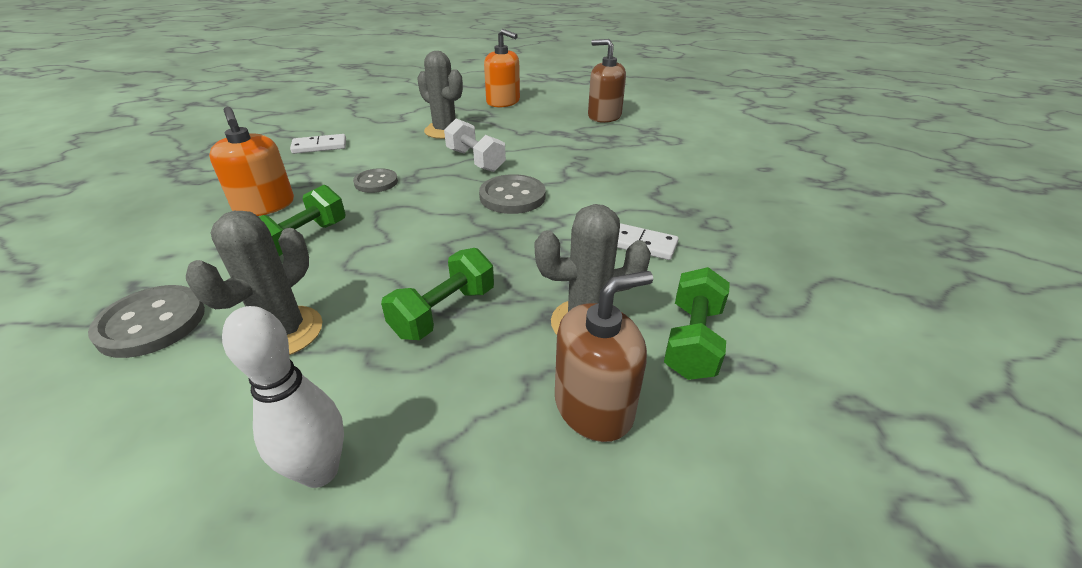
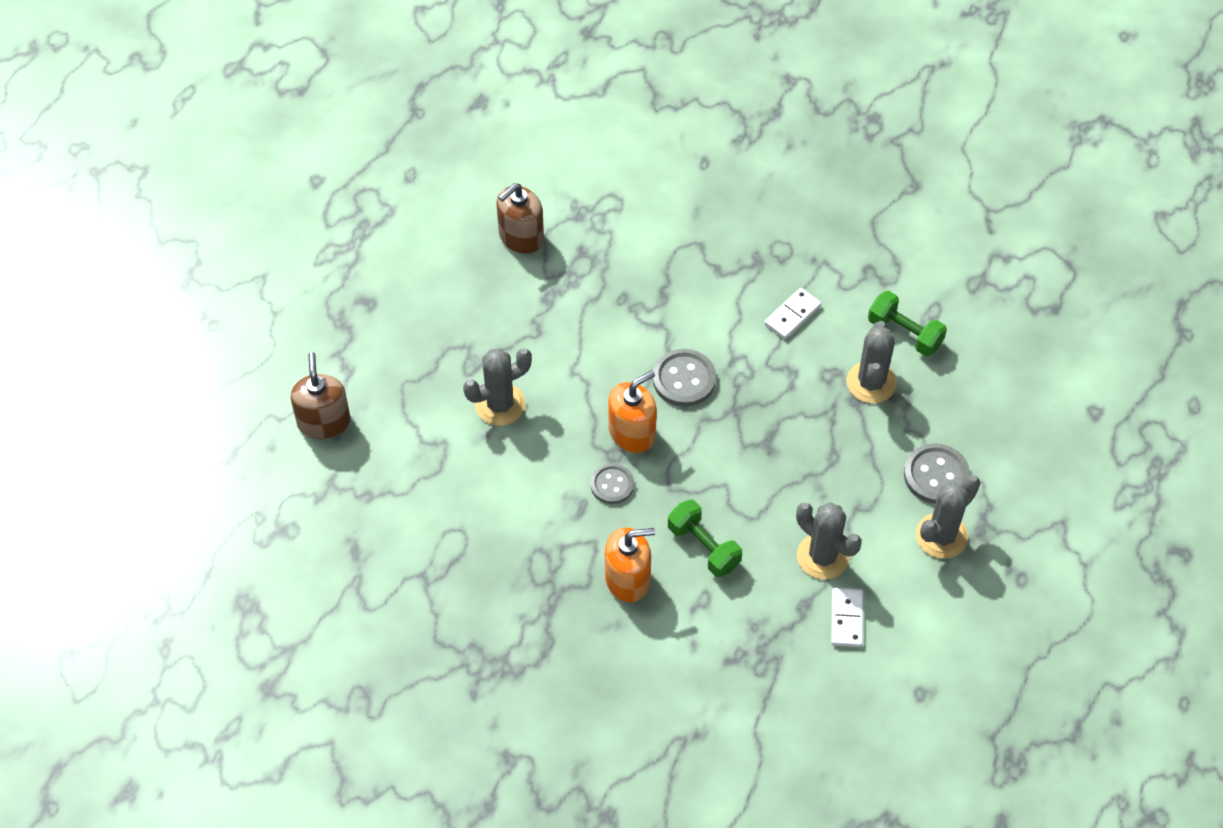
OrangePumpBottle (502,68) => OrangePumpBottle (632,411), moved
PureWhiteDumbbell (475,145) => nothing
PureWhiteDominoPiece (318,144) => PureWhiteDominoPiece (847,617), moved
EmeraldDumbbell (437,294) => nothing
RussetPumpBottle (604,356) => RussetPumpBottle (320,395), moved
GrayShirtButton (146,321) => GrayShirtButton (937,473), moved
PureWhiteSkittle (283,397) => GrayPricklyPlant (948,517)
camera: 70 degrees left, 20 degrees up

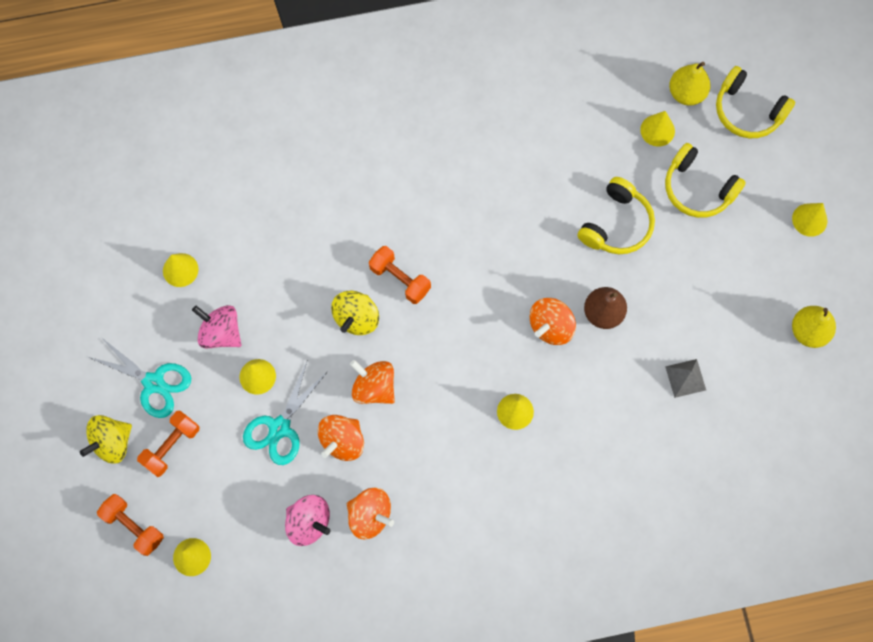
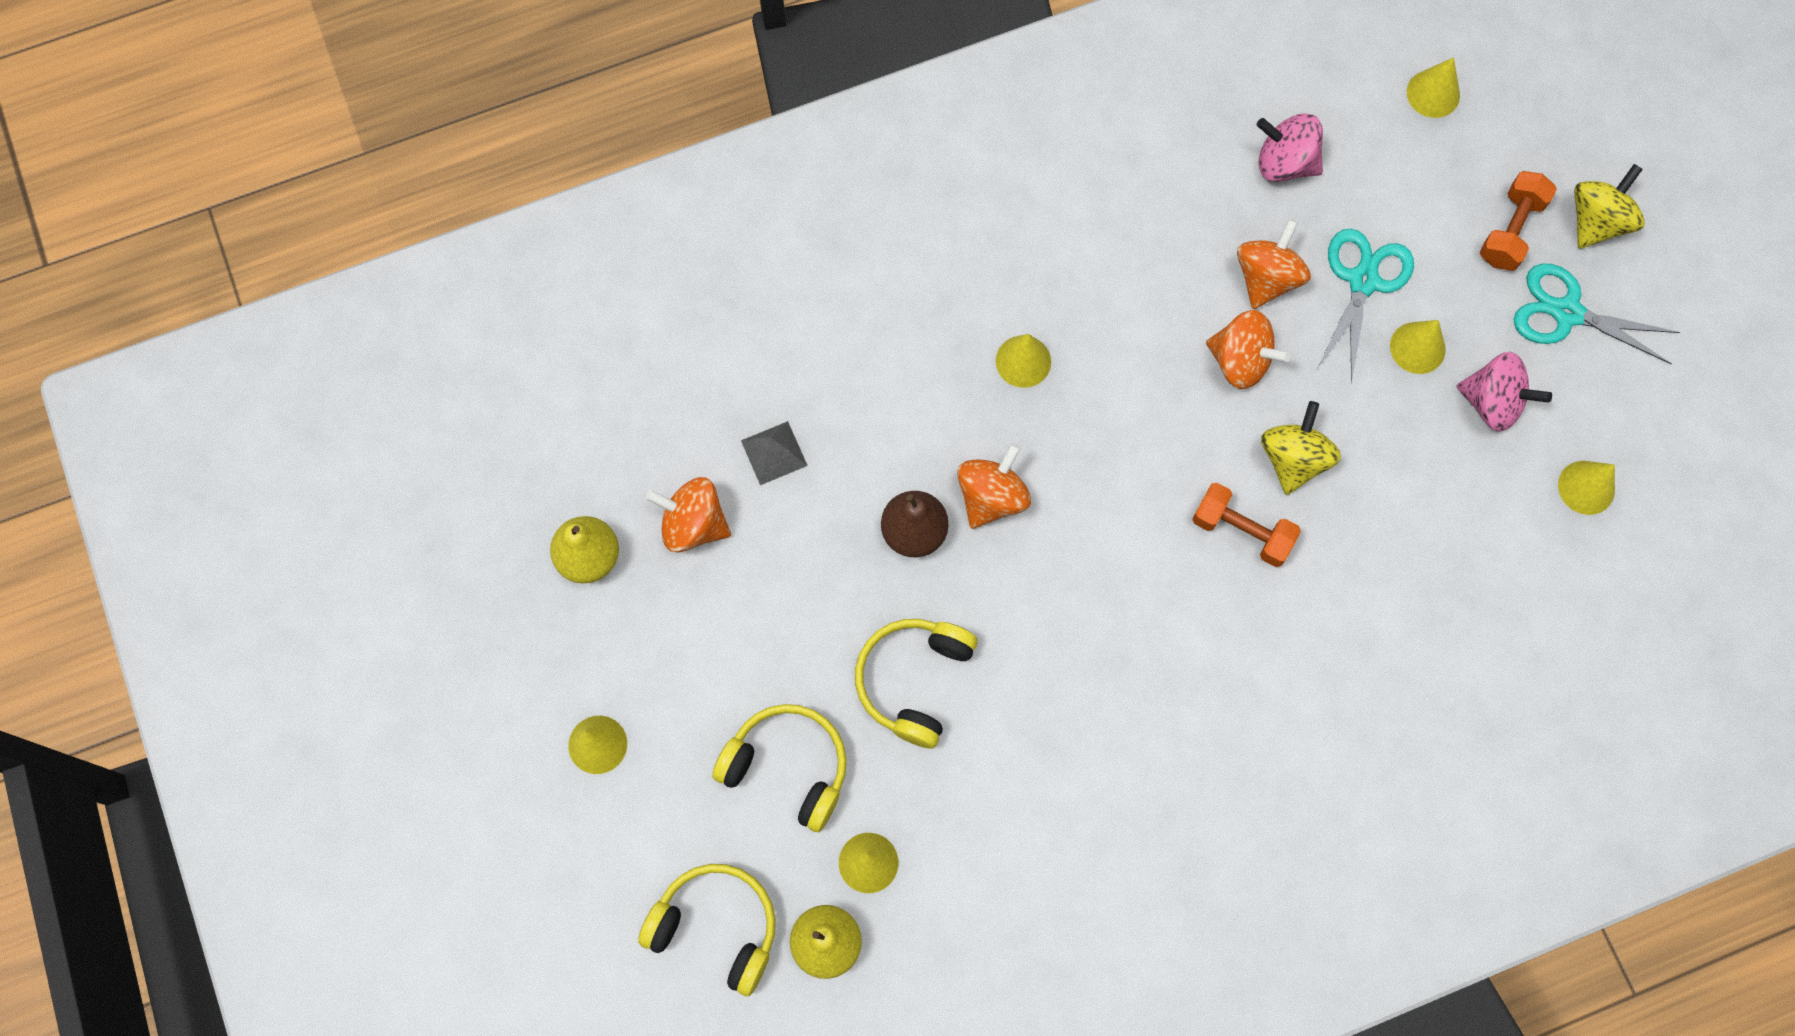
OrangeWhirligig (370,513) => OrangeWhirligig (688,514), moved
OrangeDumbbell (130,525) => nothing
camera: 170 degrees right, 0 degrees up

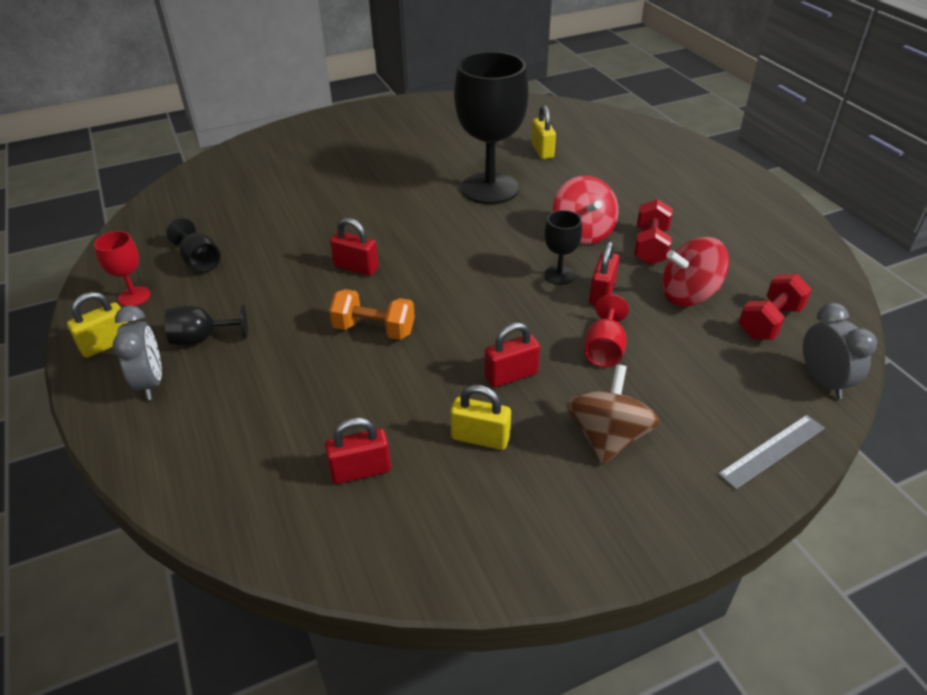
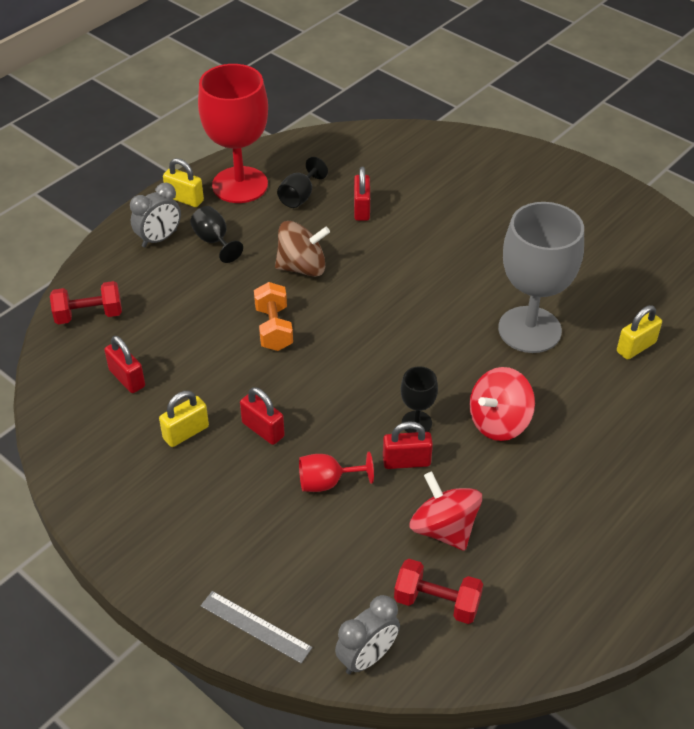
JetBlackChalice (491,127) => GrayChalice (541,277)
RedDumbbell (653,232) => RedDumbbell (86,302), moved
RedLock (354,247) => RedLock (362,194), moved
RedChalice (122,268) => RedChalice (233,133), x2.21
RussetWhirligig (613,414) => RussetWhirligig (302,249), moved
GoldenLock (480,417) => GoldenLock (184,419), 60 degrees clockwise
camera: 65 degrees right, 5 degrees up

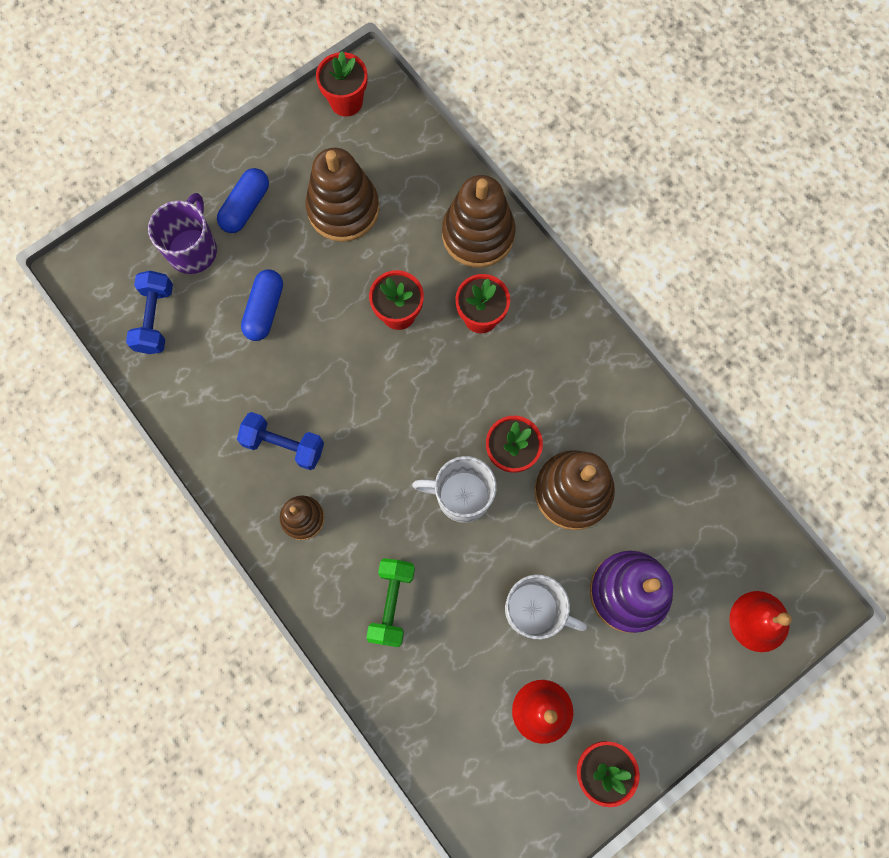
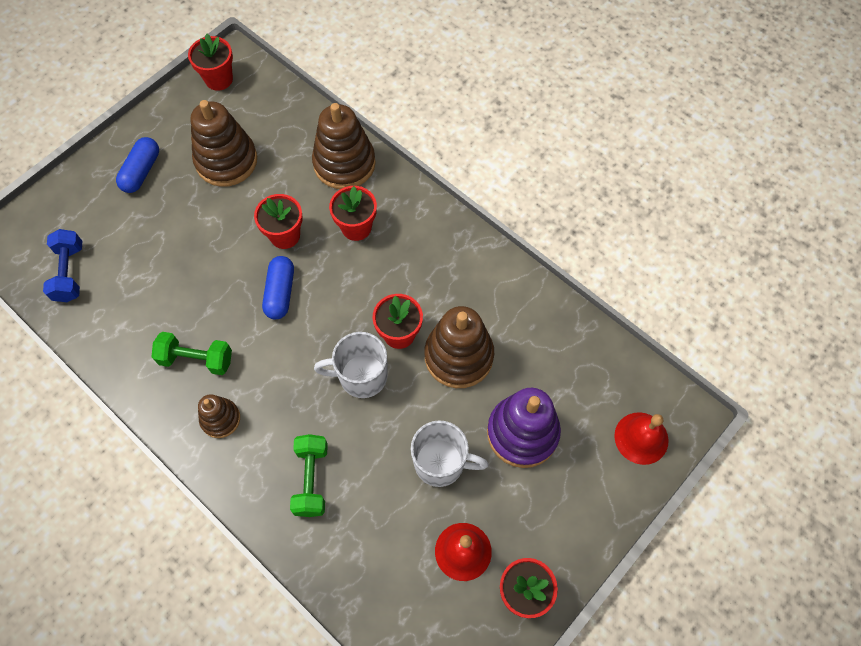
PurpleMug (182,233) => nothing
BlueCapsule (262,305) => BlueCapsule (278,287), moved
BlueDumbbell (280,441) => EmeraldDumbbell (191,353)
camera: 10 degrees left, 10 degrees down

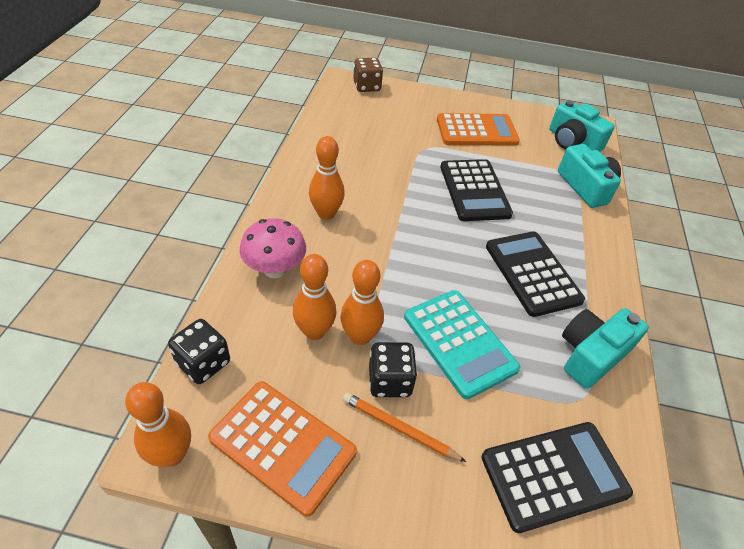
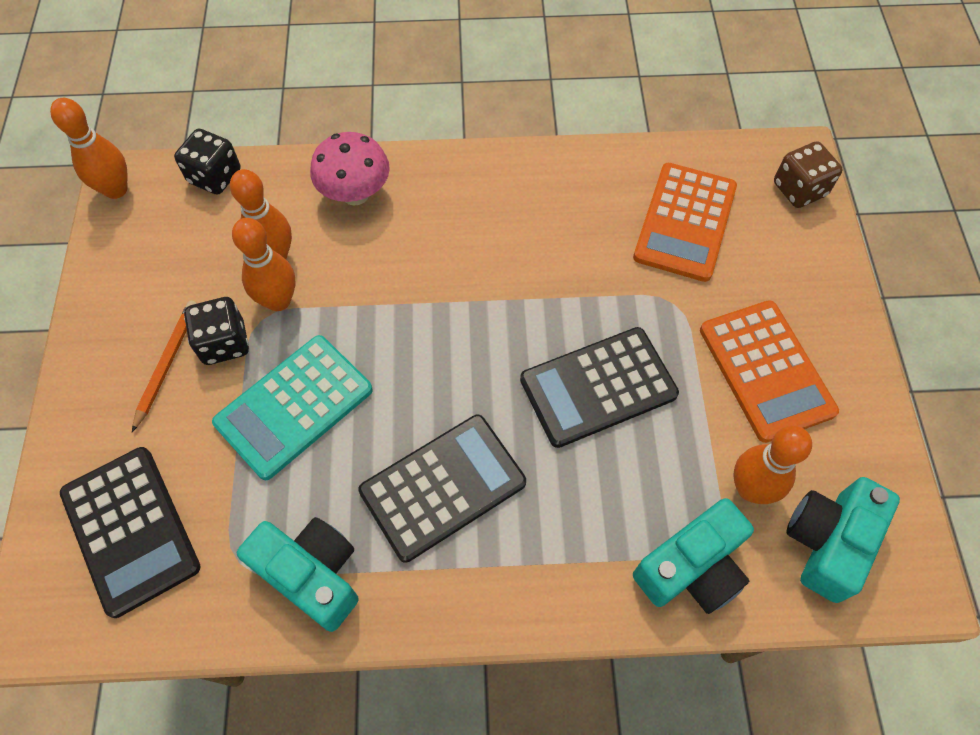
OrangeSkittle (327,178) => OrangeSkittle (772,465), moved
OrangeAddingMachine (282,449) => OrangeAddingMachine (685,222), moved
camera: 80 degrees right, 15 degrees up

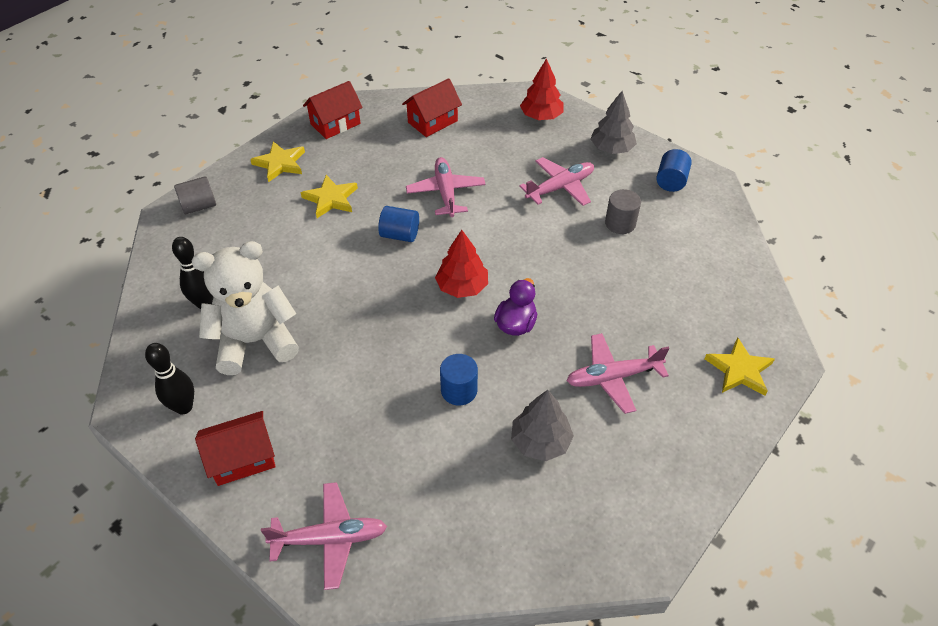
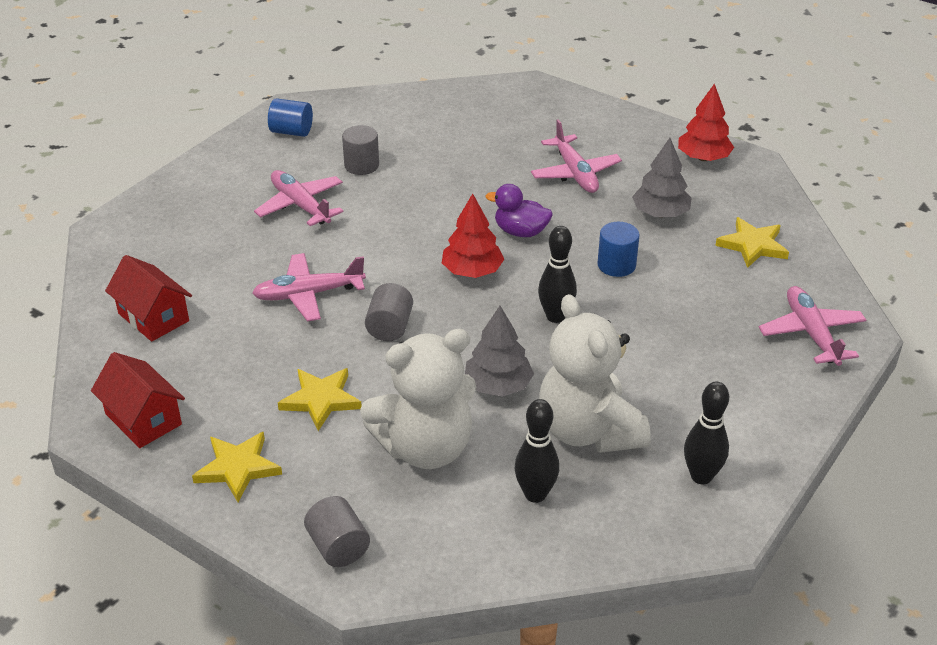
RedTree (542,89) => RedTree (706,122), moved
GrayTree (613,122) => GrayTree (499,351), moved
BlueSolidCylinder (398,224) => GraySolidCylinder (389,312)
GoldenStar (740,366) => GoldenStar (752,242), moved
RedHouse (235,448) => nothing
nothing => JetBlackSkittle (557,274)
nothing => PureWhiteStuffedBear (418,399)
camera: 95 degrees left, 10 degrees down

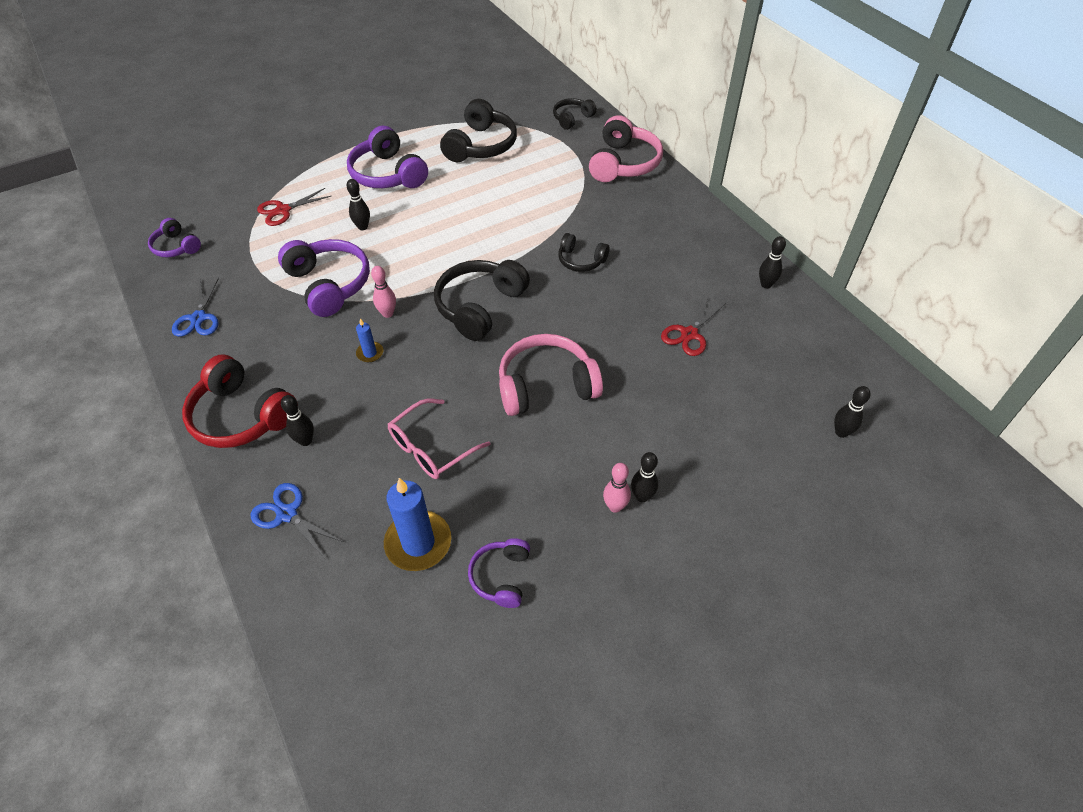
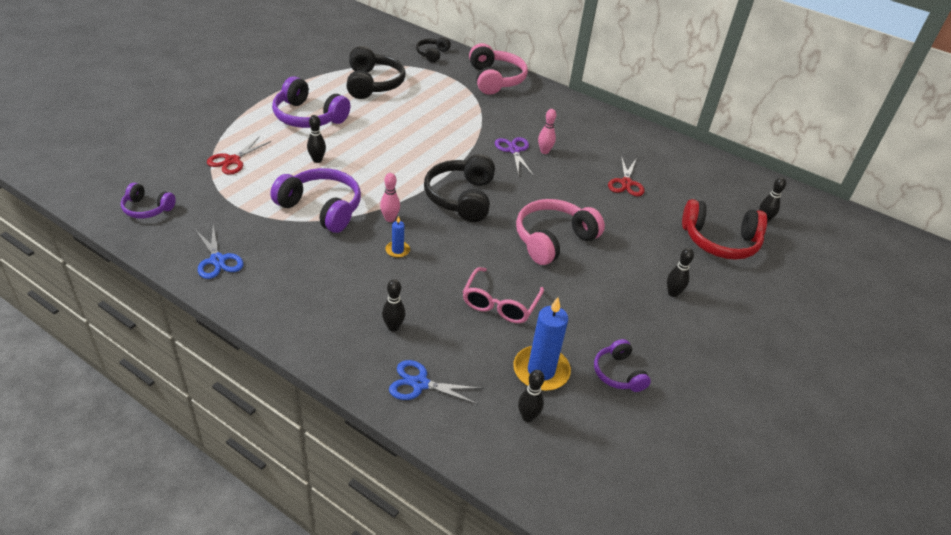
JetBlackHeadphones (584,252) => PurpleScissors (514,156)
JetBlackSkittle (772,262) => JetBlackSkittle (531,396), moved
RedHeadphones (239,401) => RedHeadphones (724,229), moved
RosePinkSkittle (617,488) => RosePinkSkittle (547,131), moved
camera: 30 degrees left, 10 degrees down

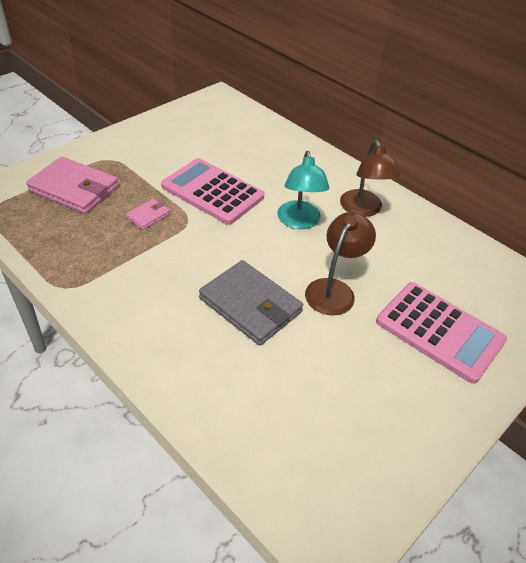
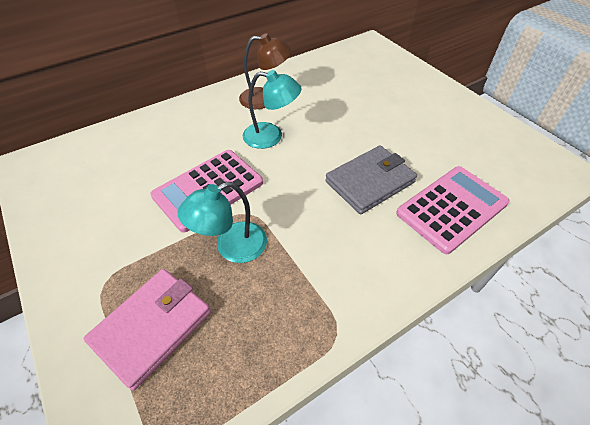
RosePinkWallet (148,214) => TurquoiseDeskLamp (222,222)
RussetDeskLamp (340,263) => nothing
RosePinkAddingMachine (441,333) => RosePinkAddingMachine (453,210), moved
camera: 75 degrees left, 5 degrees up

